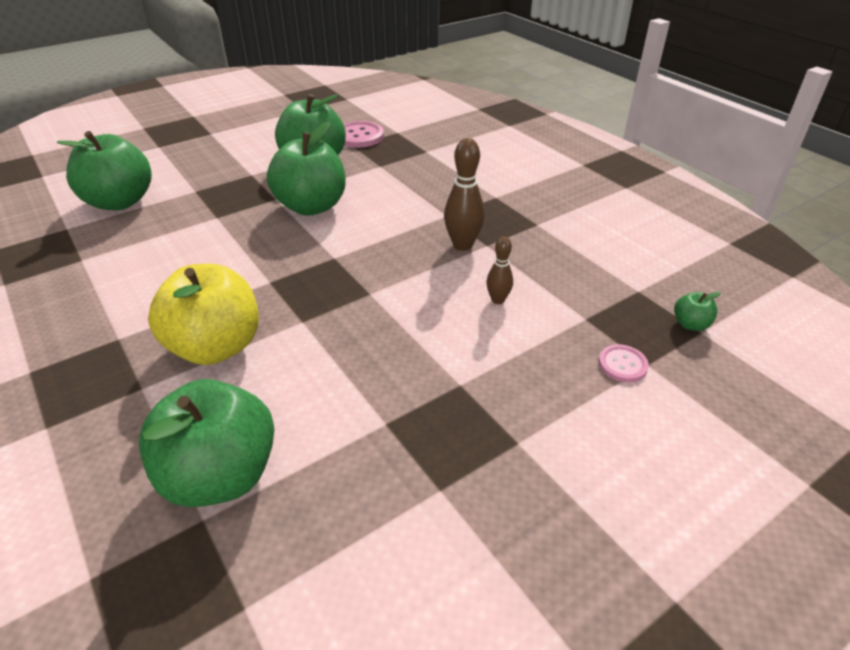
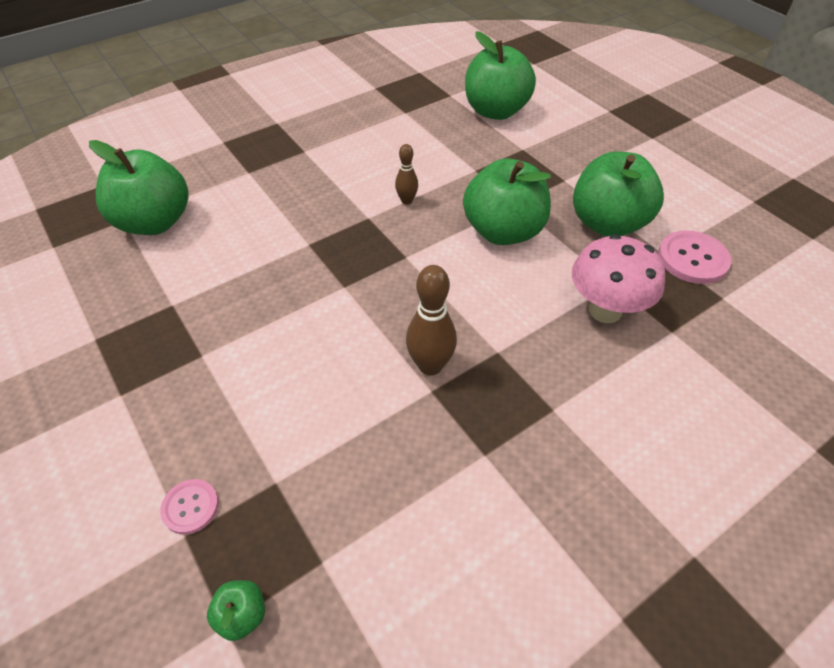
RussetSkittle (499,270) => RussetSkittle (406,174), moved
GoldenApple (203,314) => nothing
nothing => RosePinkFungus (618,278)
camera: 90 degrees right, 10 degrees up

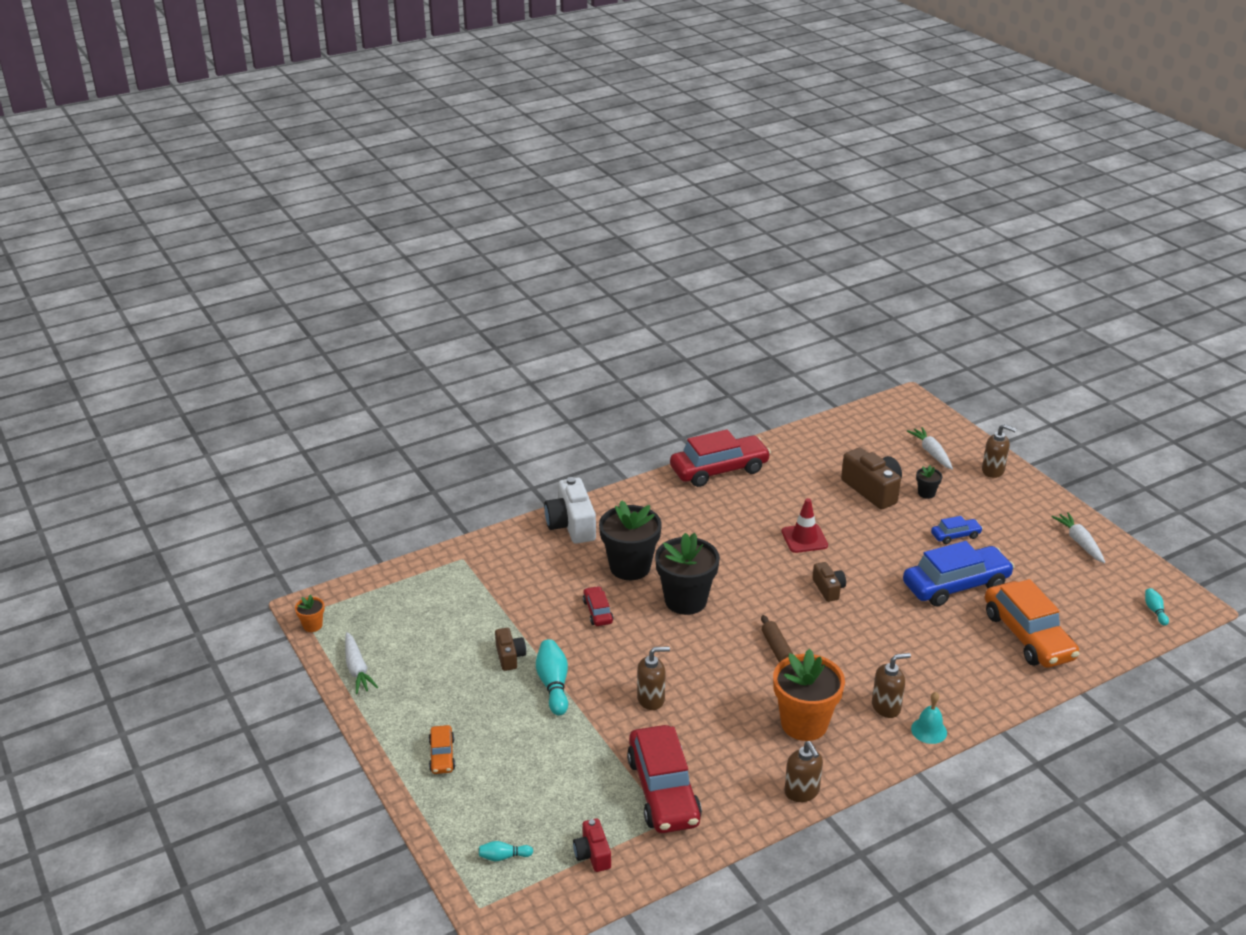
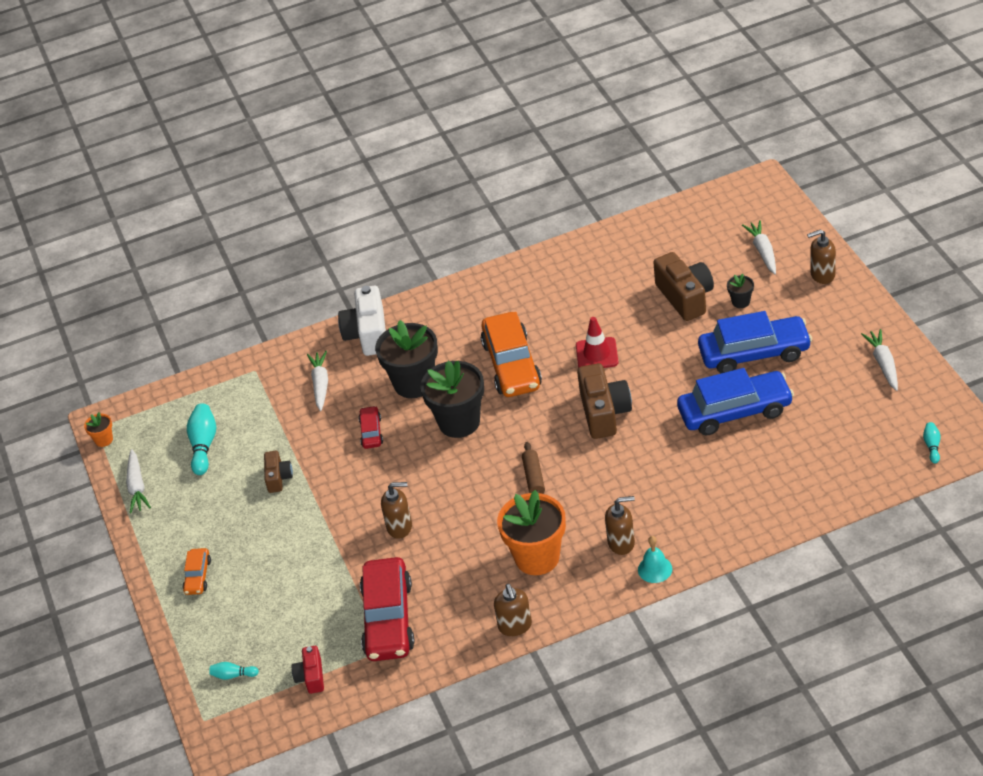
RussetPumpBottle (999,451) => RussetPumpBottle (821,256), 135 degrees clockwise
RedToyCar (720,458) => nothing
BlueToyCar (957,530) => BlueToyCar (755,342), x2.10
RussetCamera (829,582) => RussetCamera (604,401), x1.80
OrangeToyCar (1032,623) => OrangeToyCar (511,354), moved
TurquoiseSkittle (552,677) => TurquoiseSkittle (201,439), moved
nothing => PureWhiteCarrot (317,381)
camera: 15 degrees right, 10 degrees up

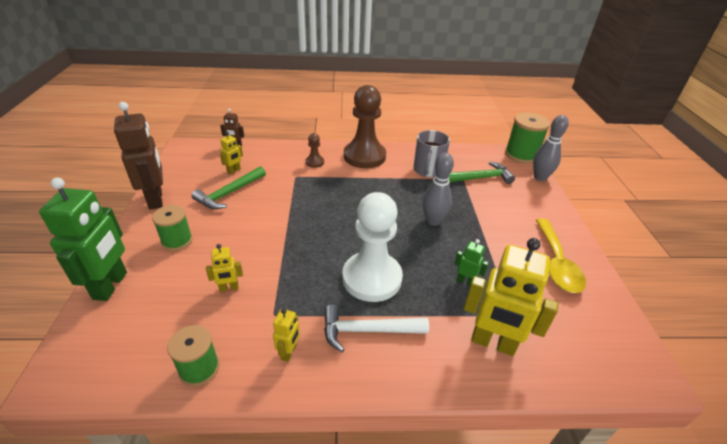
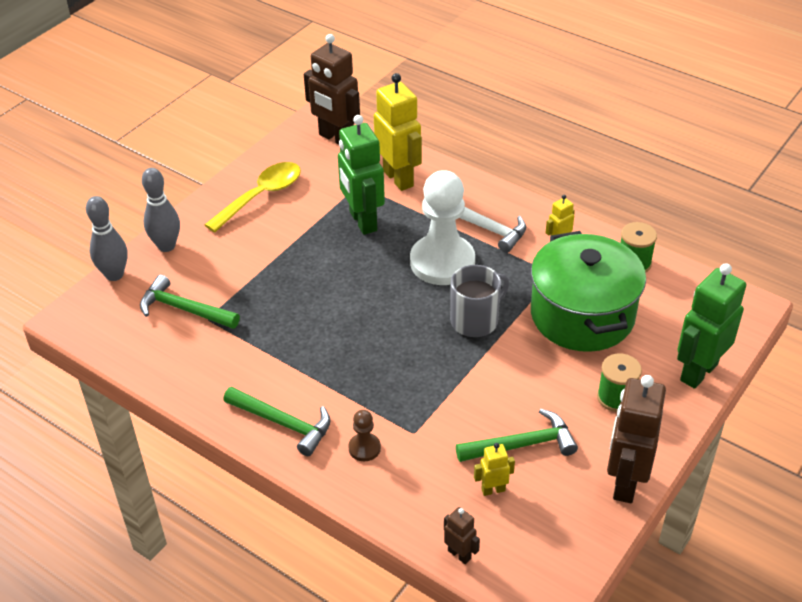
RussetPawn (365,126) => EmeraldHammer (277,421)
EmeraldSpool (527,138) => nothing
GrayMug (431,153) => GrayMug (479,301), moved
GraySkittle (438,189) => GraySkittle (161,210), moved
EmeraldRobot (471,262) => EmeraldRobot (361,175), x2.14
GoldenRobot (224,268) => EmeraldCookingPot (588,291)
nothing => RussetRobot (332,89)
camera: 140 degrees left, 5 degrees up

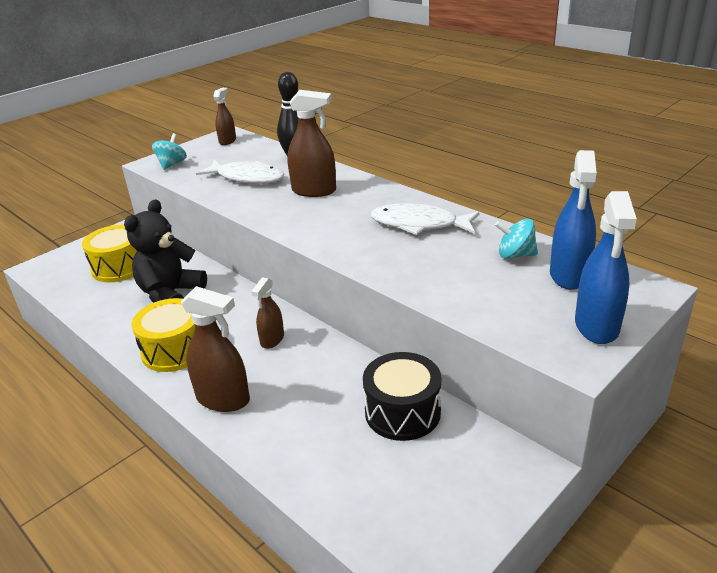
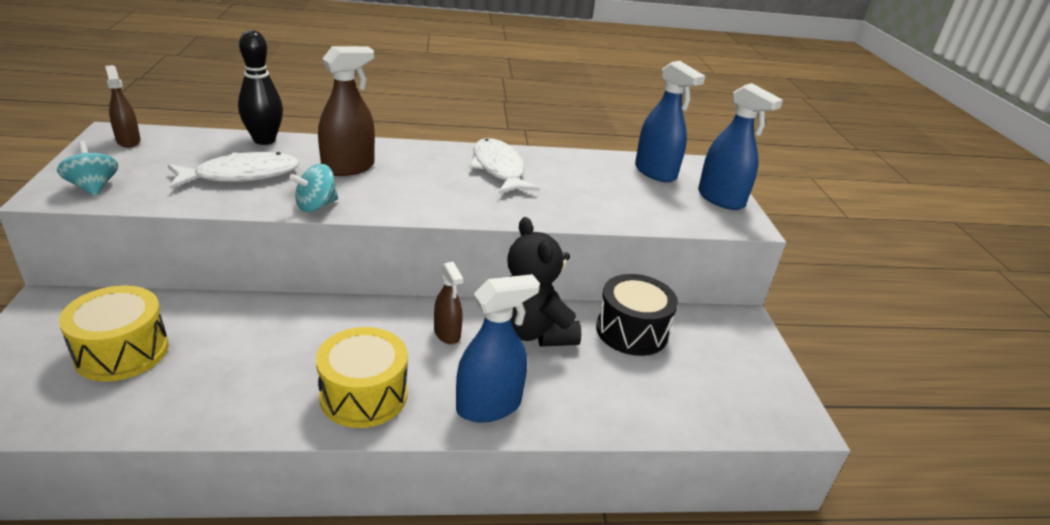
JetBlackStuffedBear (165,251) => JetBlackStuffedBear (544,282), moved
PureWhiteFishFigure (425,219) => PureWhiteFishFigure (504,166), 105 degrees clockwise
TurquoiseWhirligig (516,239) => TurquoiseWhirligig (313,188), moved
RussetSprayBottle (215,349) => BlueSprayBottle (498,348)
camera: 55 degrees left, 0 degrees up

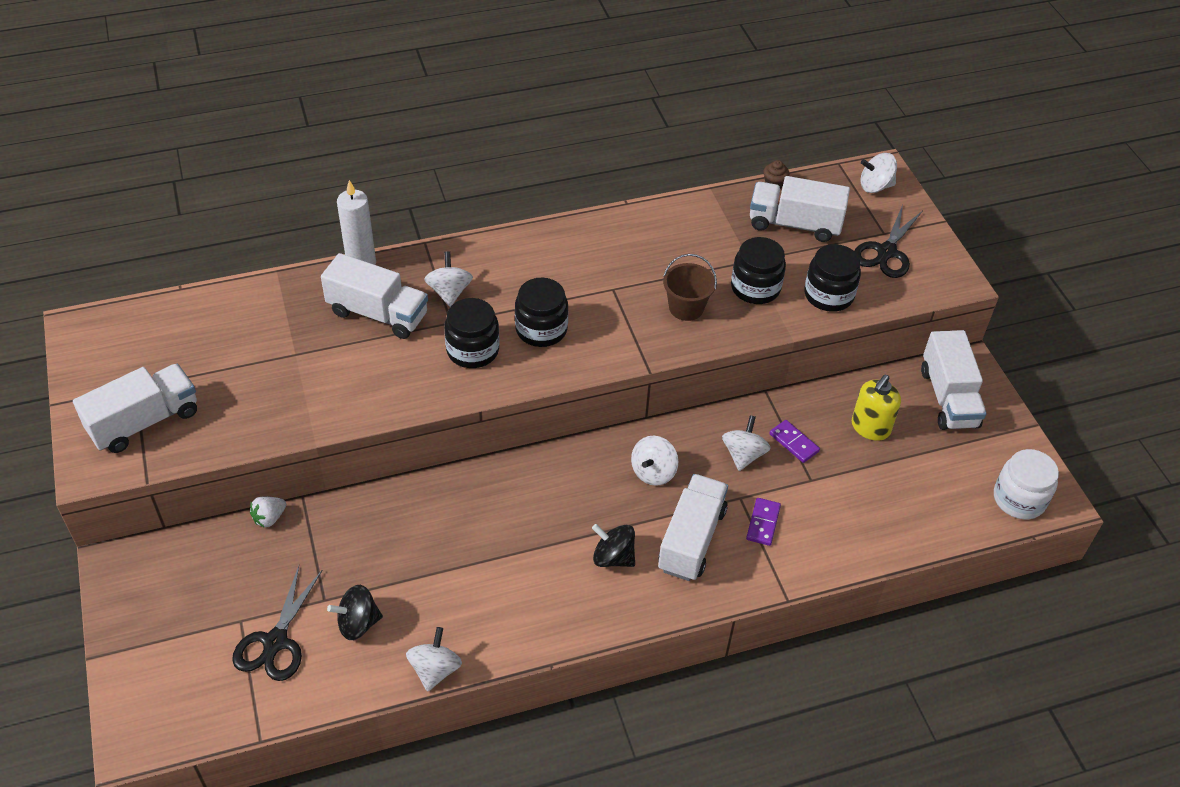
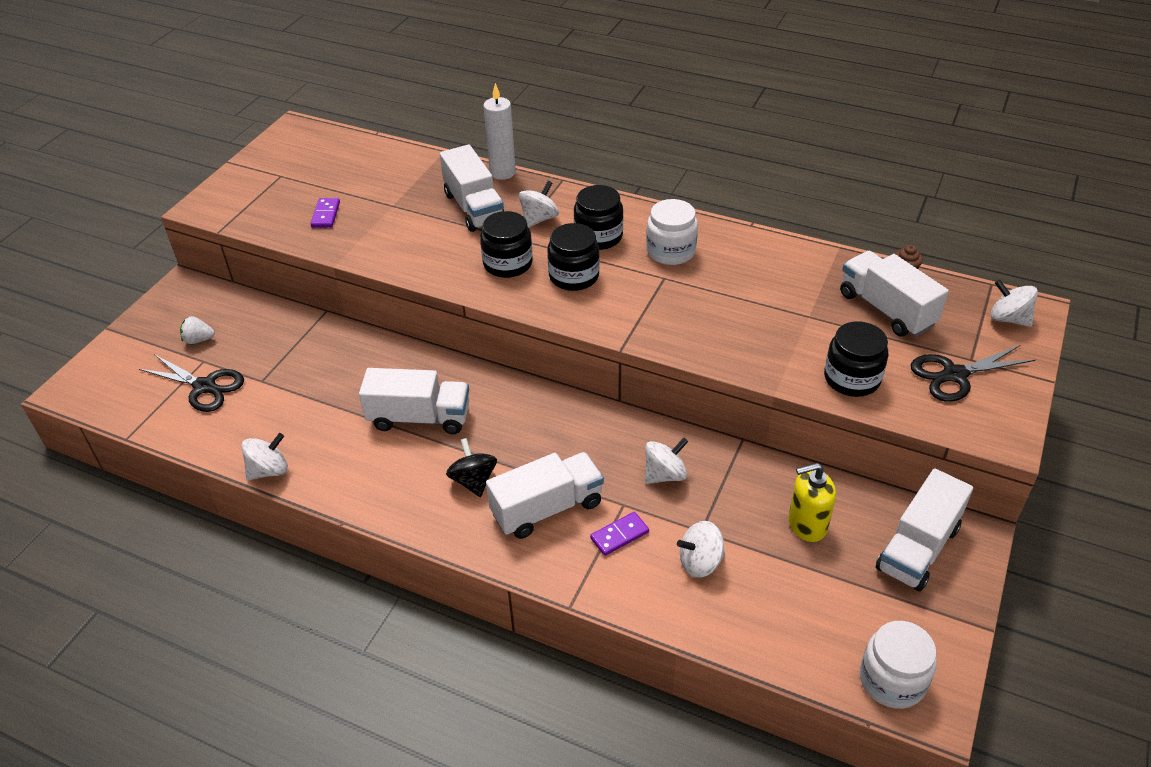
JetBlackJamJar (758,270) => JetBlackJamJar (598,217), moved
RussetPail (690,287) => nothing
PureWhiteTruck (135,408) => PureWhiteTruck (414,401), moved
PurpleDominoPiece (794,441) => PurpleDominoPiece (325,213), moved
PureWhiteWhirligig (654,461) => PureWhiteWhirligig (701,549), moved
PureWhiteToyStrawberry (268,512) => PureWhiteToyStrawberry (197,330), moved
JetBlackScissors (277,623) => JetBlackScissors (191,383), 120 degrees counterclockwise
JetBlackWhirligig (355,612) => nothing
nothing => PureWhiteJamJar (672,232)
camera: 45 degrees right, 5 degrees down

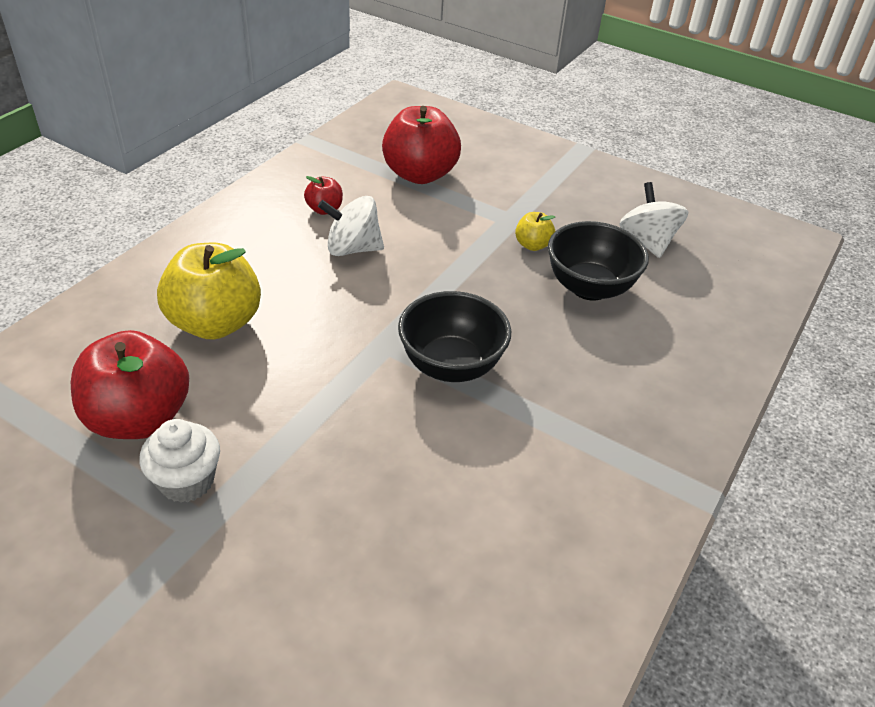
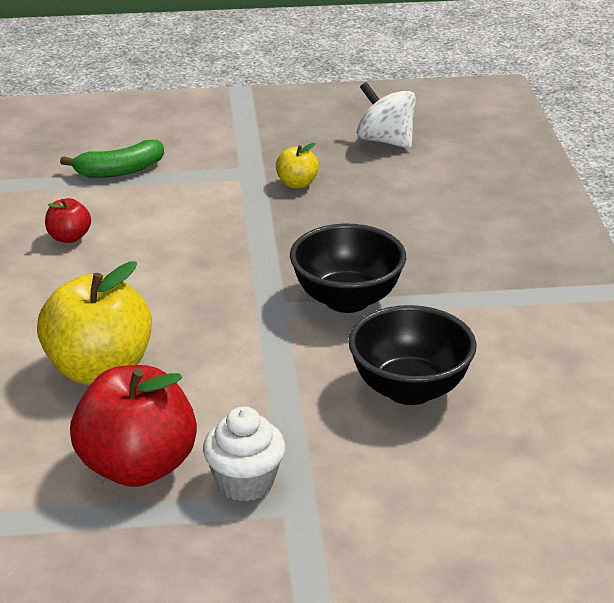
RedApple (421,145) => EmeraldBananaFruit (112,159)
PureWhiteWhirligig (351,226) => nothing
JetBlackDeepDish (598,261) => JetBlackDeepDish (412,355), moved
camera: 35 degrees left, 10 degrees down

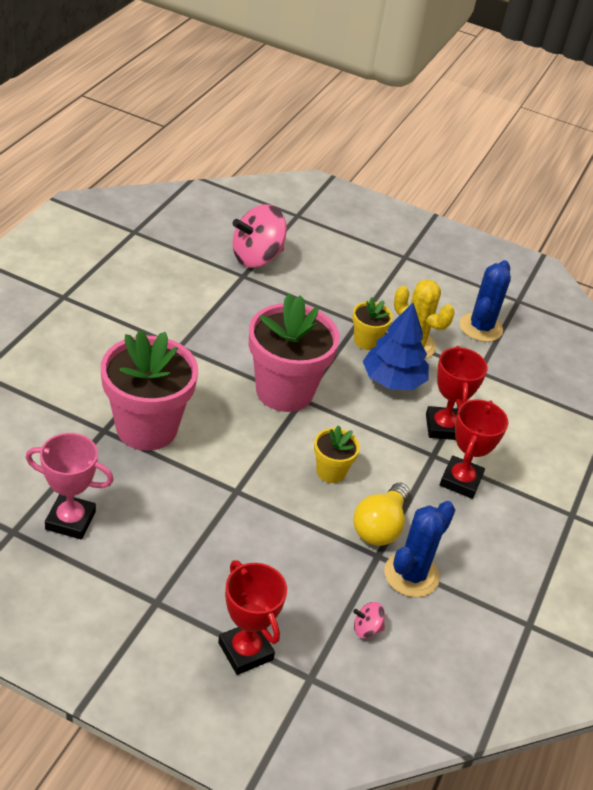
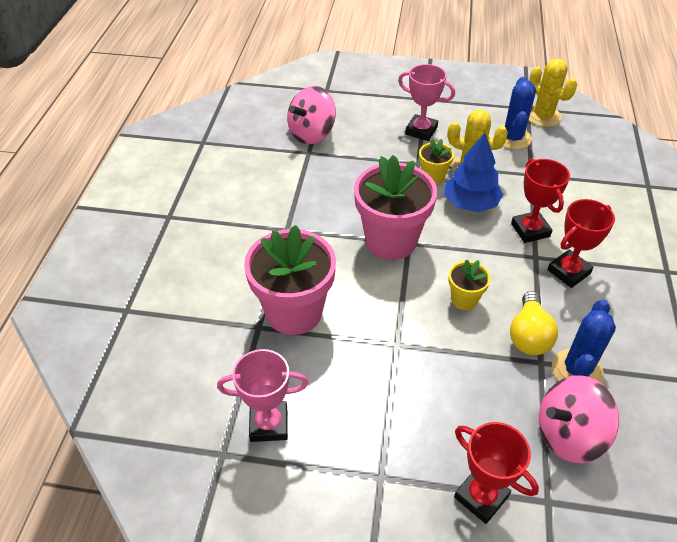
RedTrophy (474,449) => RedTrophy (581,243), 45 degrees clockwise
RosePinkWhirligig (369,620) => RosePinkWhirligig (579,419), x2.34
nothing => GoldenPricklyPlant (553,93)
nothing => RosePinkTrophy (426,102)
camera: 10 degrees left, 5 degrees up

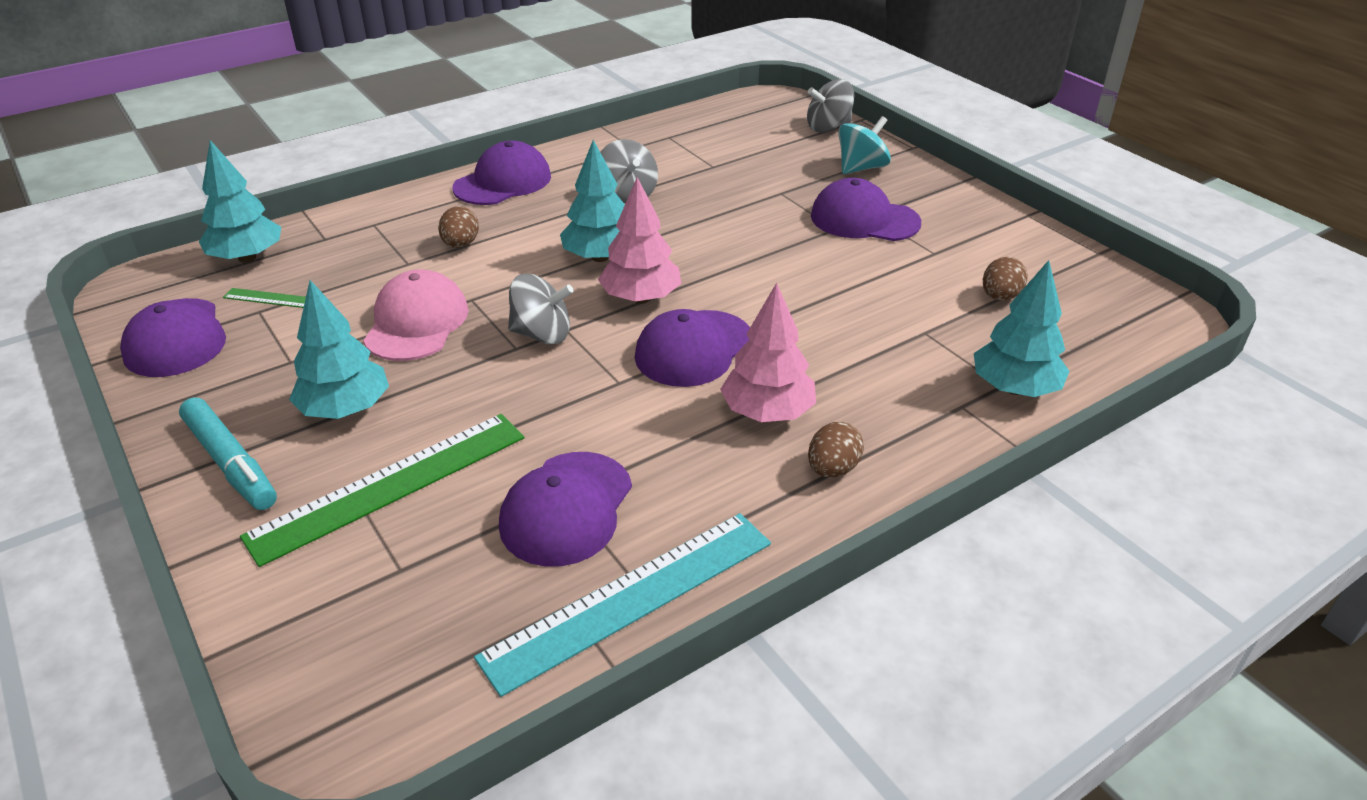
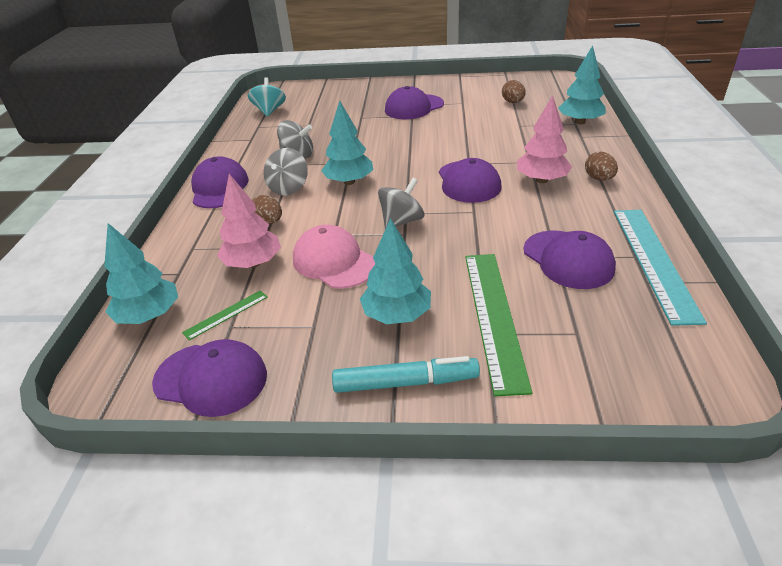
GrayWhirligig (830,106) => GrayWhirligig (286,171), moved
TurquoiseWhirligig (864,145) => TurquoiseWhirligig (267,97), moved
RosePinkTree (639,240) => RosePinkTree (249,221), moved
camera: 50 degrees left, 0 degrees up

